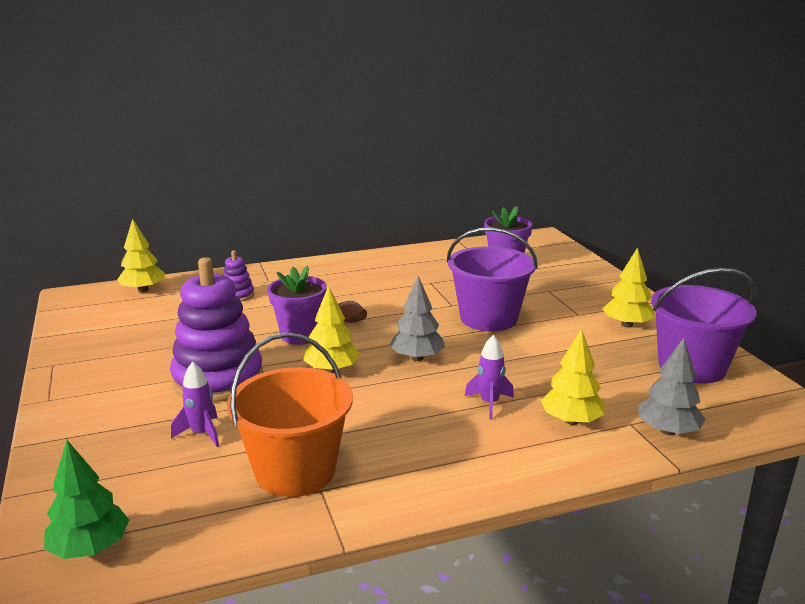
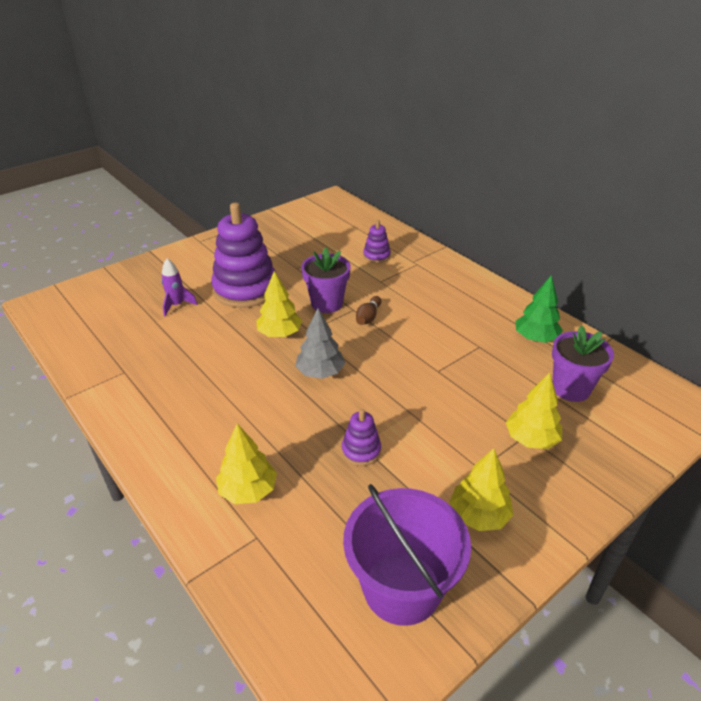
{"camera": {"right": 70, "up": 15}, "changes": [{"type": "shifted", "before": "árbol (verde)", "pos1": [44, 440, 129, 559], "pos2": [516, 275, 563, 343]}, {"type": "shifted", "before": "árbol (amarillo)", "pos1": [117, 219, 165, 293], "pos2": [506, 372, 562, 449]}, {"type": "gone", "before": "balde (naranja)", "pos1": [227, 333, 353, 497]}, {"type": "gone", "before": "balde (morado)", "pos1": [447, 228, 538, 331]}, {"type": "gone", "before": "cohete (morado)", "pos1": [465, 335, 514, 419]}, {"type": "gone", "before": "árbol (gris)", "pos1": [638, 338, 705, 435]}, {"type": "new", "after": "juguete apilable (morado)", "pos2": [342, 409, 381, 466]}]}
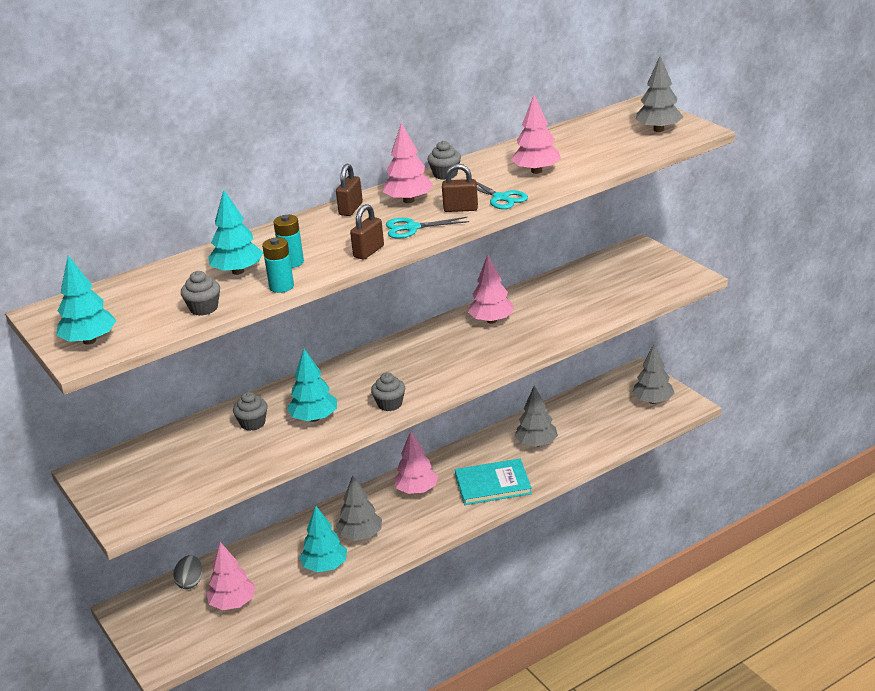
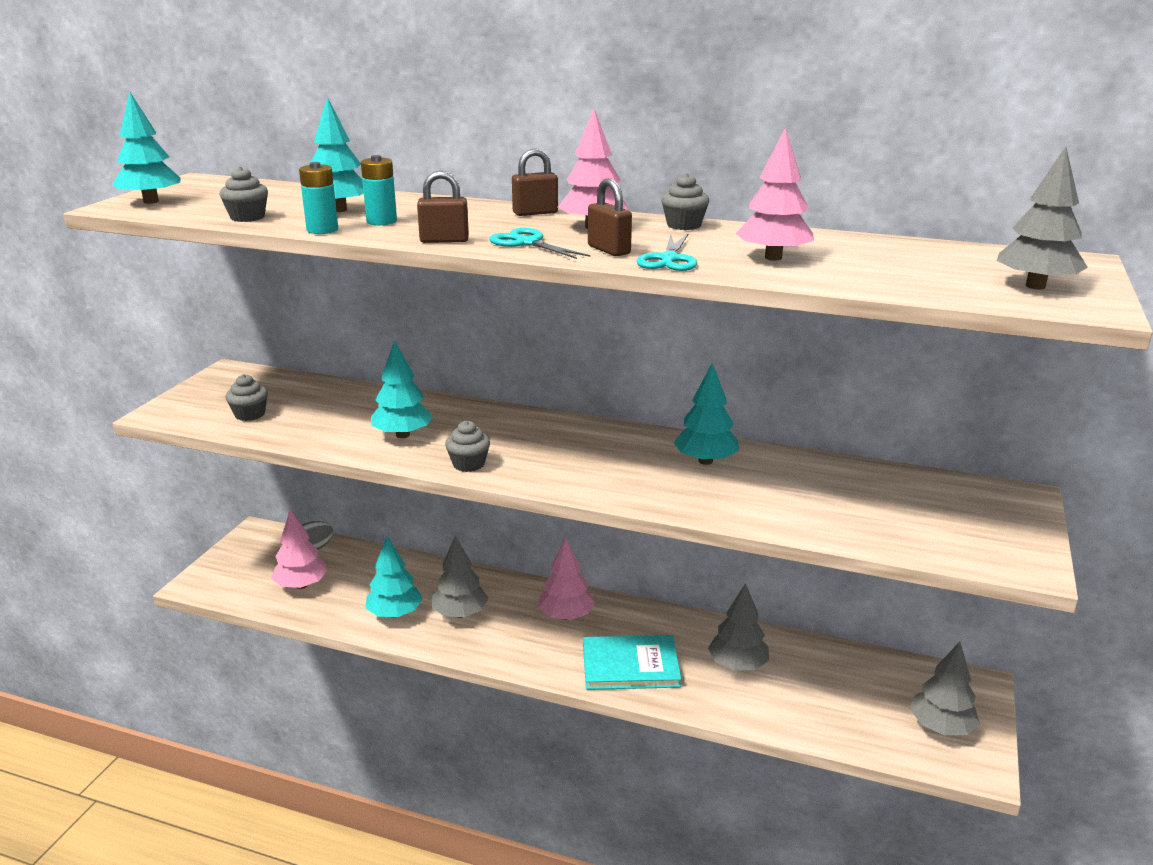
{"camera": {"right": 50, "up": -5}, "changes": [{"type": "shifted", "before": "magdalena (gris)", "pos1": [233, 392, 268, 431], "pos2": [226, 374, 268, 421]}, {"type": "rotated", "before": "libro (turquesa)", "pos1": [455, 458, 532, 505], "pos2": [583, 635, 681, 690], "turn": -45}, {"type": "repainted", "before": "árbol (rosa)", "after": "árbol (turquesa)", "pos1": [468, 254, 514, 324], "pos2": [673, 363, 739, 465]}]}
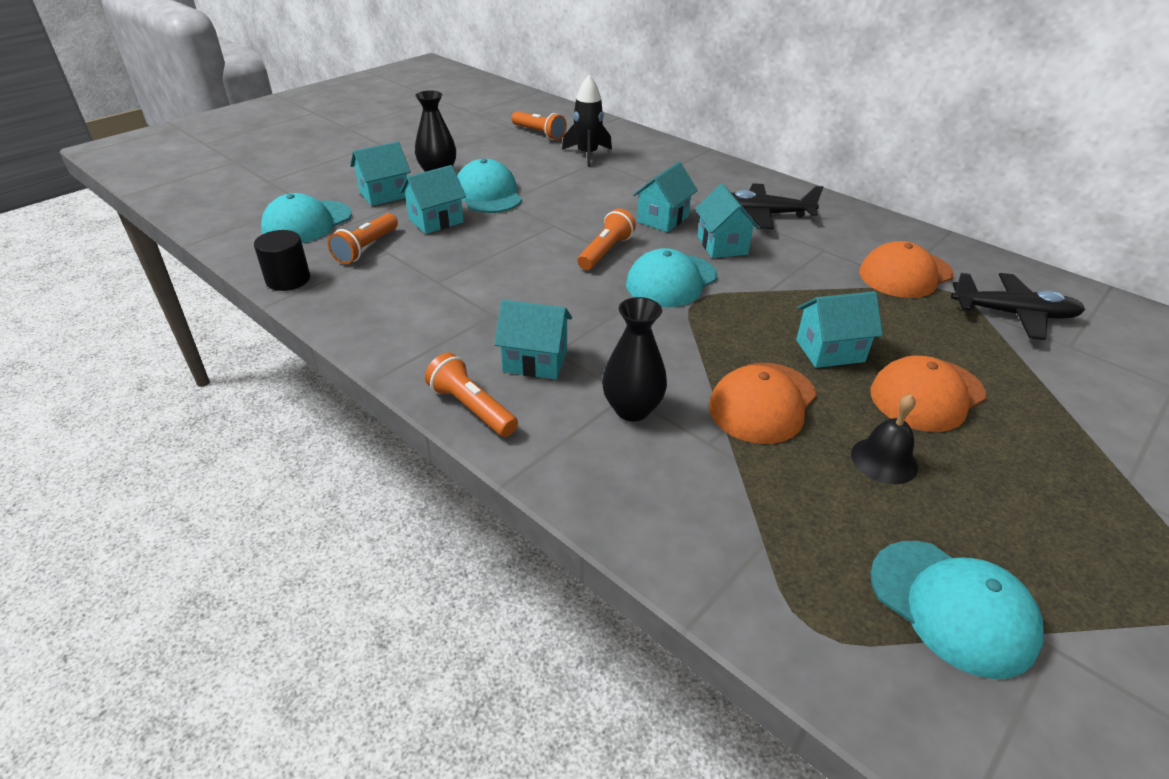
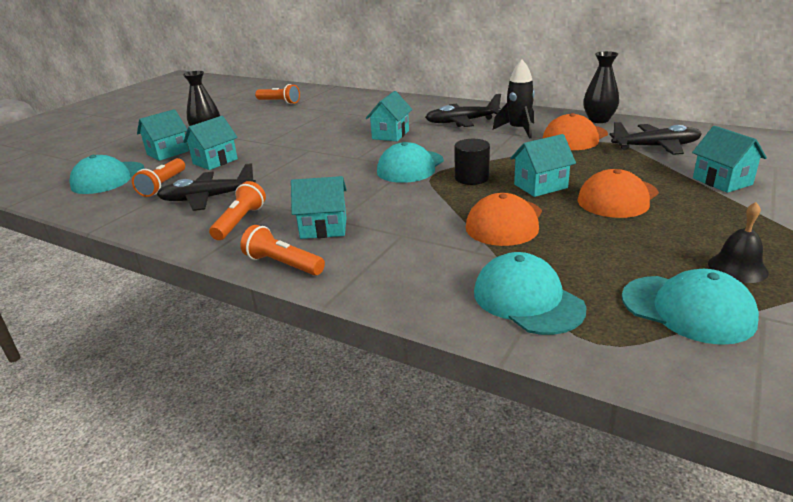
{"camera": {"right": -10, "up": -10}, "changes": [{"type": "shifted", "before": "cilindro (negro)", "pos1": [254, 230, 310, 291], "pos2": [454, 139, 490, 185]}, {"type": "shifted", "before": "gorra (turquesa)", "pos1": [457, 159, 522, 213], "pos2": [474, 252, 587, 335]}, {"type": "shifted", "before": "cohete (negro)", "pos1": [562, 75, 612, 167], "pos2": [493, 60, 535, 139]}, {"type": "shifted", "before": "lámpara de mano (naranja)", "pos1": [578, 208, 636, 270], "pos2": [209, 181, 266, 240]}, {"type": "shifted", "before": "florero (negro)", "pos1": [602, 297, 667, 421], "pos2": [583, 51, 619, 123]}, {"type": "shifted", "before": "casa (turquesa)", "pos1": [695, 184, 760, 258], "pos2": [692, 126, 767, 193]}, {"type": "shifted", "before": "campana (negro)", "pos1": [851, 394, 918, 484], "pos2": [708, 202, 769, 283]}, {"type": "new", "after": "avión (negro)", "pos2": [156, 163, 256, 211]}]}
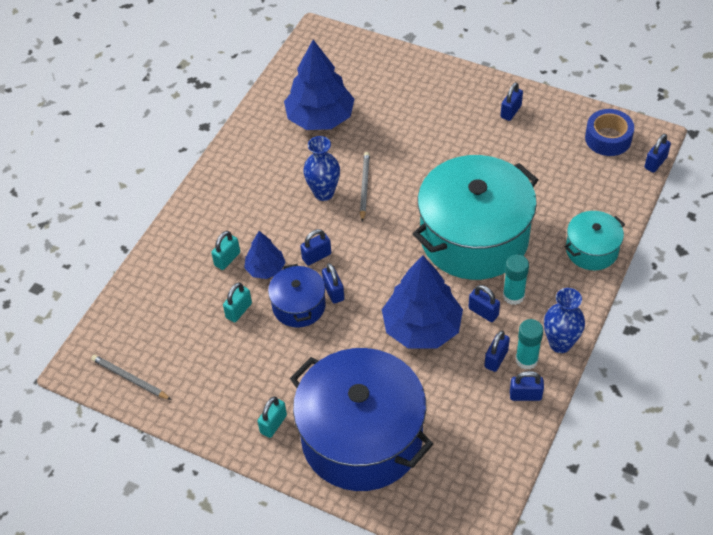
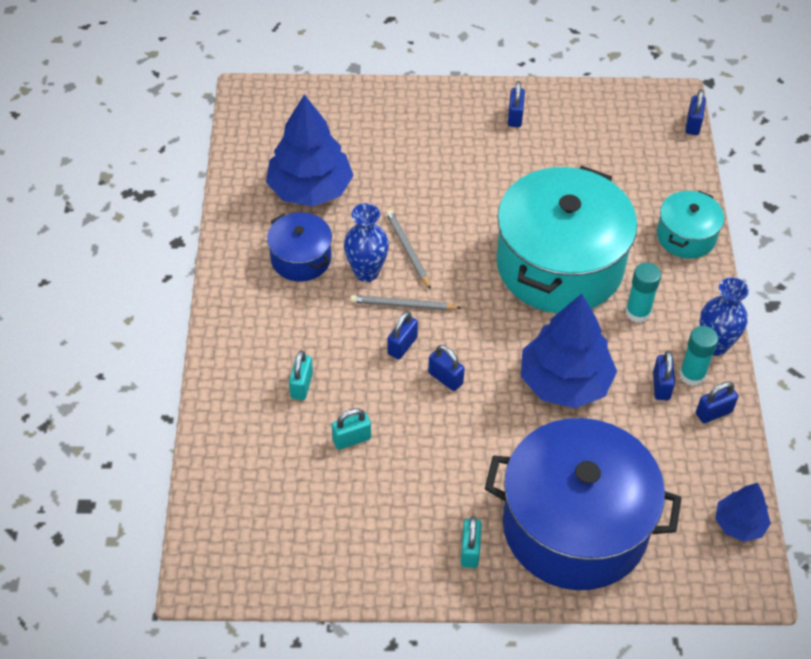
{"camera": {"right": -30, "up": 0}, "changes": [{"type": "shifted", "before": "lápiz (gris)", "pos1": [91, 355, 171, 400], "pos2": [350, 295, 462, 310]}, {"type": "rotated", "before": "candado (turquesa)", "pos1": [223, 282, 252, 322], "pos2": [332, 408, 371, 450], "turn": 60}, {"type": "shifted", "before": "árbol (azul)", "pos1": [244, 231, 285, 279], "pos2": [715, 483, 771, 542]}, {"type": "shifted", "before": "olla (azul)", "pos1": [268, 264, 326, 327], "pos2": [267, 212, 332, 281]}, {"type": "gone", "before": "candado (azul)", "pos1": [469, 285, 500, 322]}, {"type": "gone", "before": "cinta adhesiva (azul)", "pos1": [585, 109, 634, 156]}]}
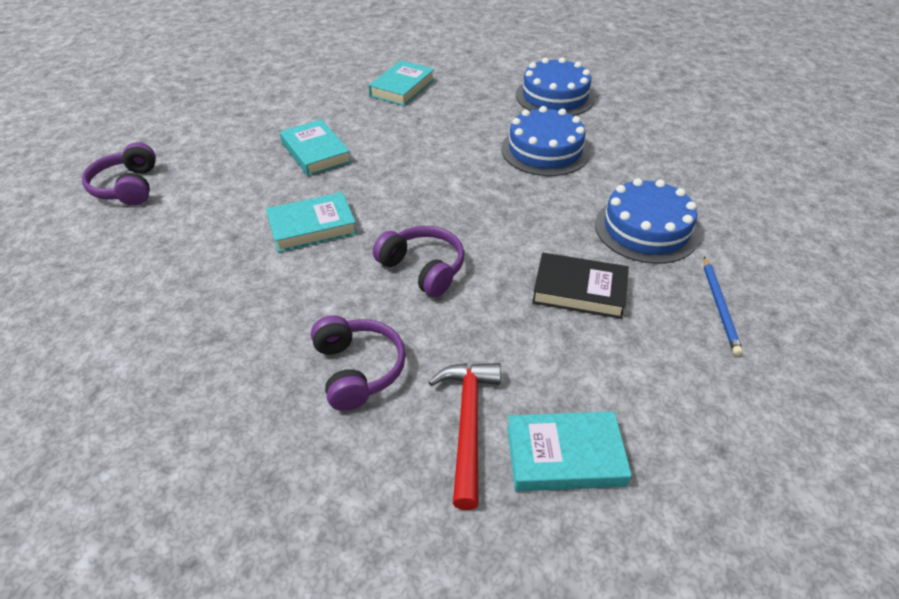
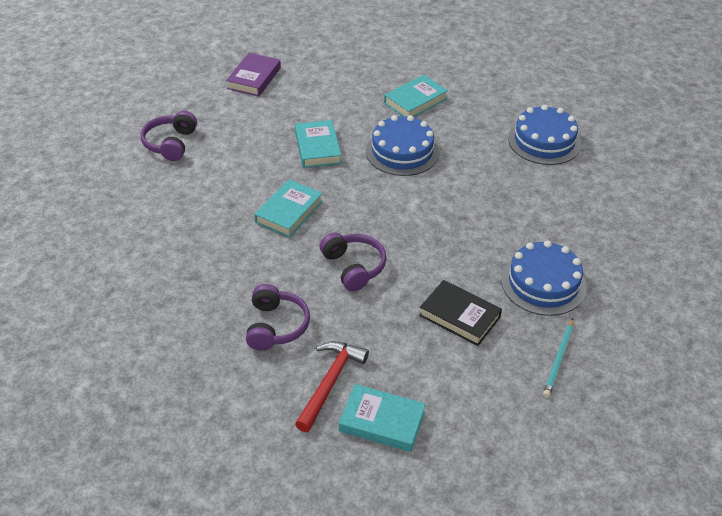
{"camera": {"right": 20, "up": 0}, "changes": [{"type": "rotated", "before": "libro (turquesa)", "pos1": [266, 192, 357, 252], "pos2": [254, 179, 323, 238], "turn": -60}, {"type": "shifted", "before": "tarta (azul)", "pos1": [501, 106, 590, 176], "pos2": [366, 115, 439, 176]}, {"type": "repainted", "before": "lápiz (azul)", "after": "lápiz (turquesa)", "pos1": [704, 257, 743, 356], "pos2": [543, 319, 574, 397]}, {"type": "new", "after": "libro (morado)", "pos2": [226, 53, 281, 96]}]}
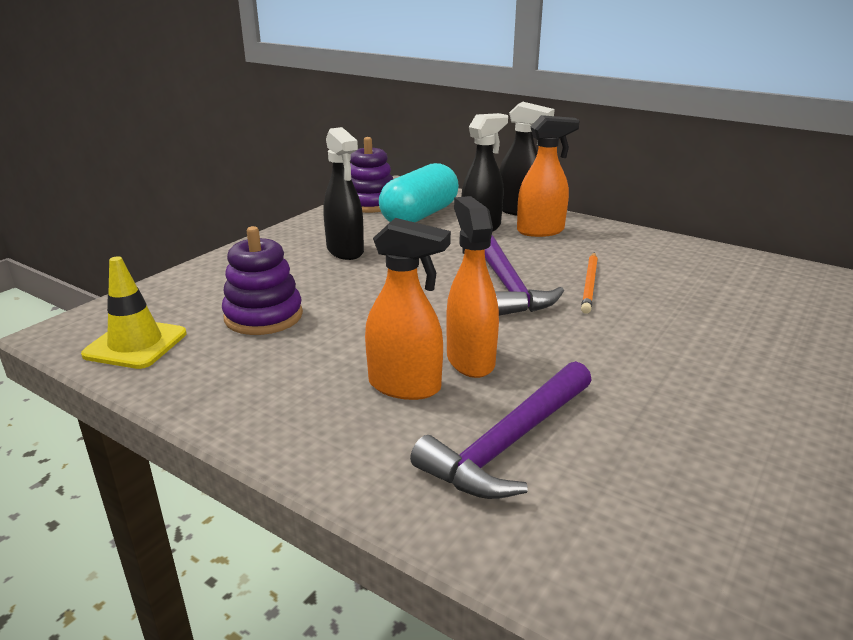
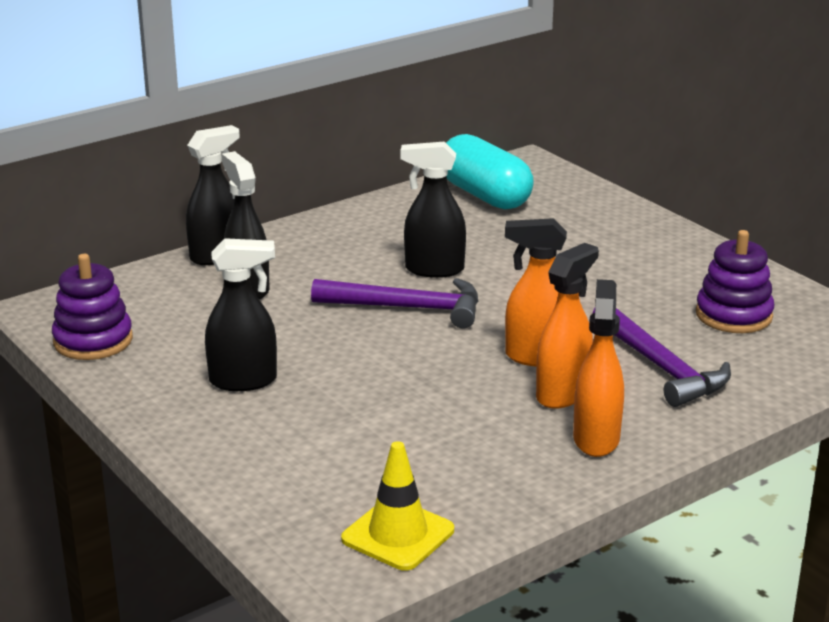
{"camera": {"right": -70, "up": 0}, "changes": [{"type": "shifted", "before": "juguete apilable (morado)", "pos1": [222, 226, 303, 335], "pos2": [696, 230, 774, 333]}, {"type": "shifted", "before": "cápsula (turquesa)", "pos1": [379, 163, 459, 223], "pos2": [446, 134, 534, 209]}, {"type": "shifted", "before": "pulverizador (naranja)", "pos1": [517, 115, 580, 237], "pos2": [573, 279, 624, 457]}, {"type": "swapped", "before": "lápiz (naranja)", "after": "pulverizador (negro)", "pos1": [581, 253, 598, 314], "pos2": [401, 142, 466, 278]}]}
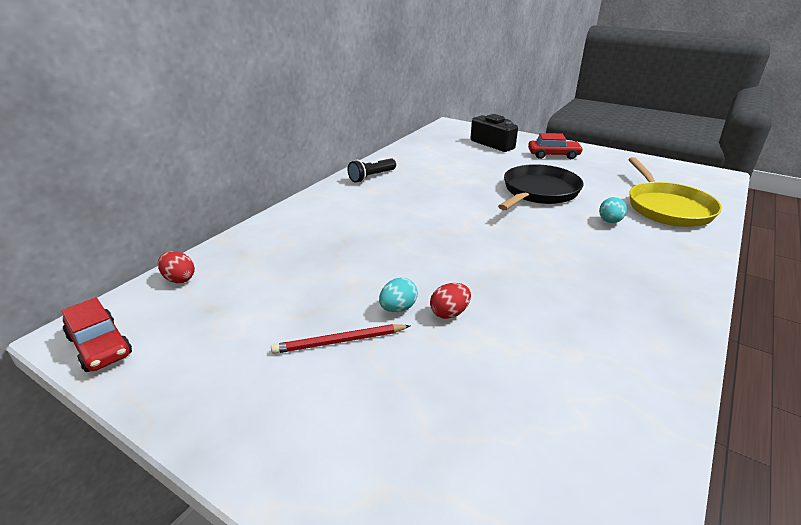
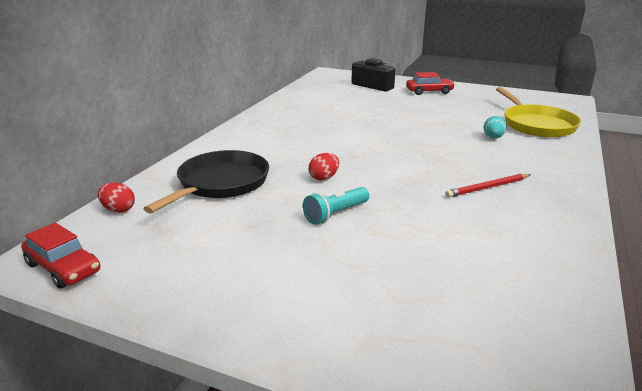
{"camera": {"right": -10, "up": -5}, "changes": [{"type": "shifted", "before": "lápiz (rojo)", "pos1": [271, 324, 410, 354], "pos2": [445, 174, 531, 198]}, {"type": "gone", "before": "lámpara de mano (negro)", "pos1": [347, 158, 396, 183]}, {"type": "swapped", "before": "huevo (turquesa)", "after": "lámpara de mano (turquesa)", "pos1": [379, 278, 418, 312], "pos2": [303, 187, 369, 225]}, {"type": "shifted", "before": "huevo (rojo)", "pos1": [430, 283, 471, 319], "pos2": [309, 153, 339, 180]}, {"type": "shifted", "before": "sartén (negro)", "pos1": [498, 164, 584, 210], "pos2": [144, 150, 269, 213]}]}
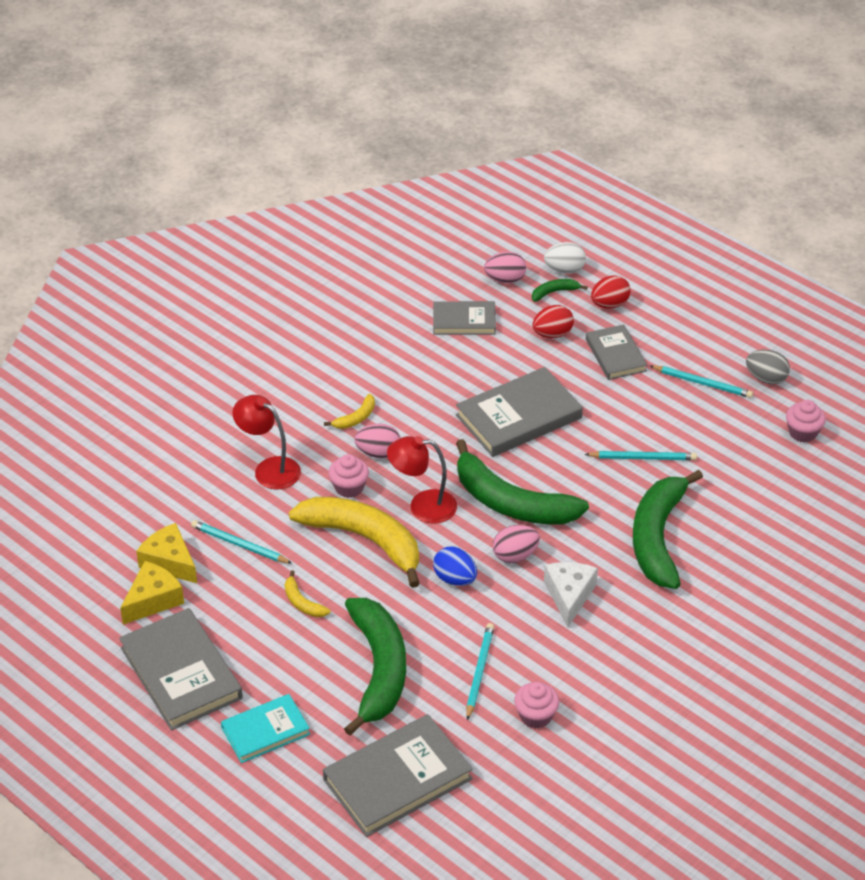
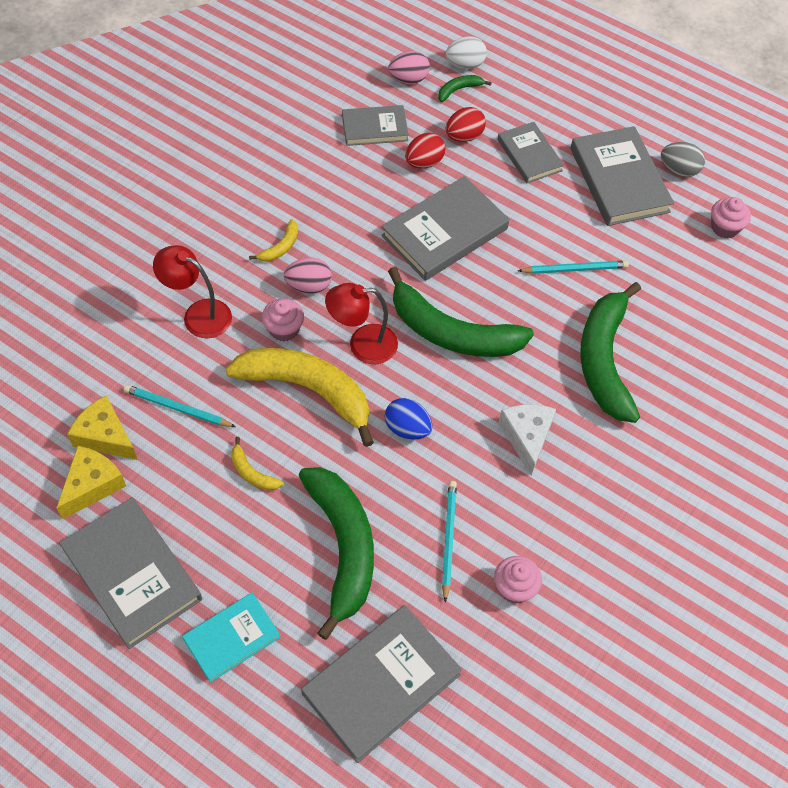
{"camera": {"right": -10, "up": 15}, "changes": [{"type": "gone", "before": "huevo (rosa)", "pos1": [493, 525, 540, 563]}, {"type": "shifted", "before": "huevo (rojo)", "pos1": [591, 275, 631, 309], "pos2": [405, 133, 445, 168]}, {"type": "swapped", "before": "lápiz (turquesa)", "after": "libro (gris)", "pos1": [650, 365, 753, 398], "pos2": [570, 126, 674, 226]}]}
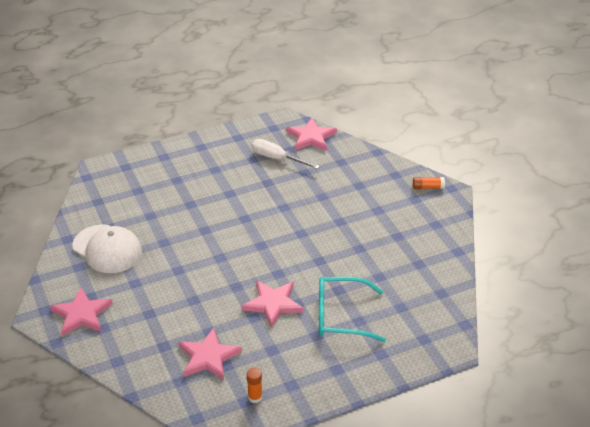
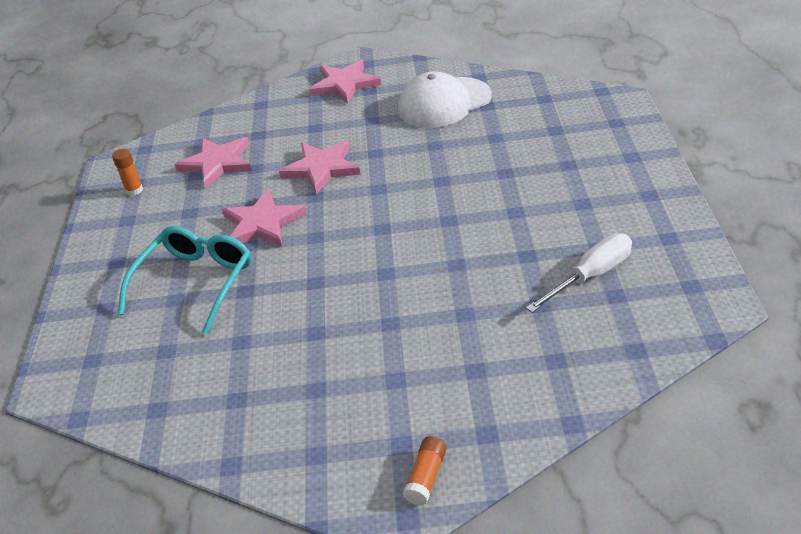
{"camera": {"right": 115, "up": 0}, "changes": [{"type": "shifted", "before": "estrella (rosa)", "pos1": [286, 118, 337, 151], "pos2": [279, 141, 360, 194]}]}
